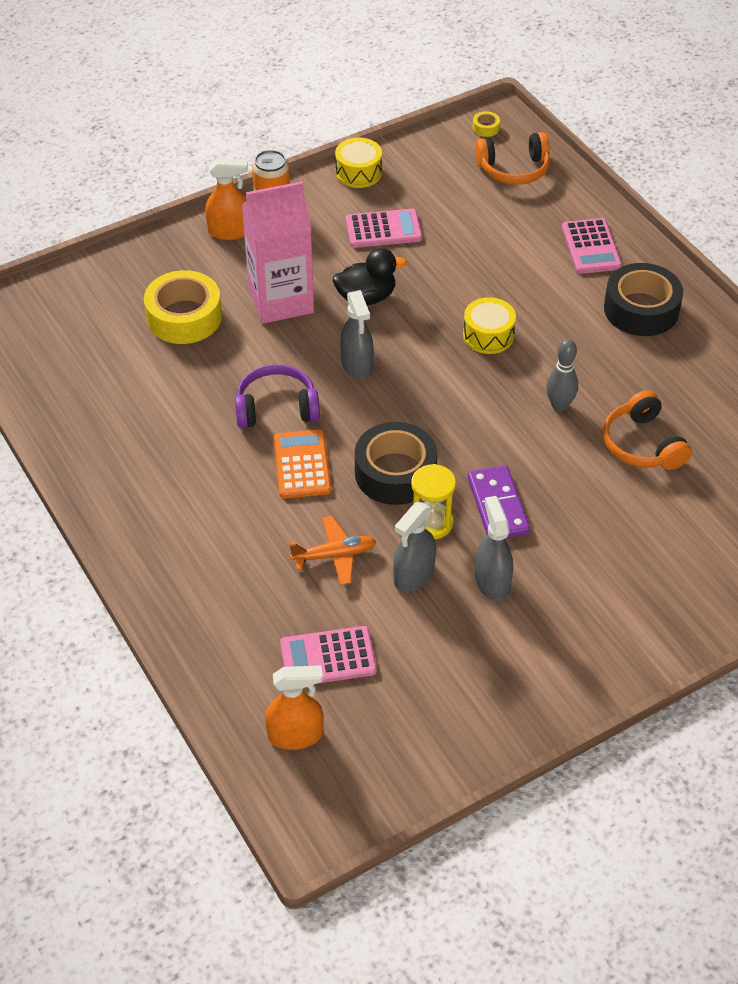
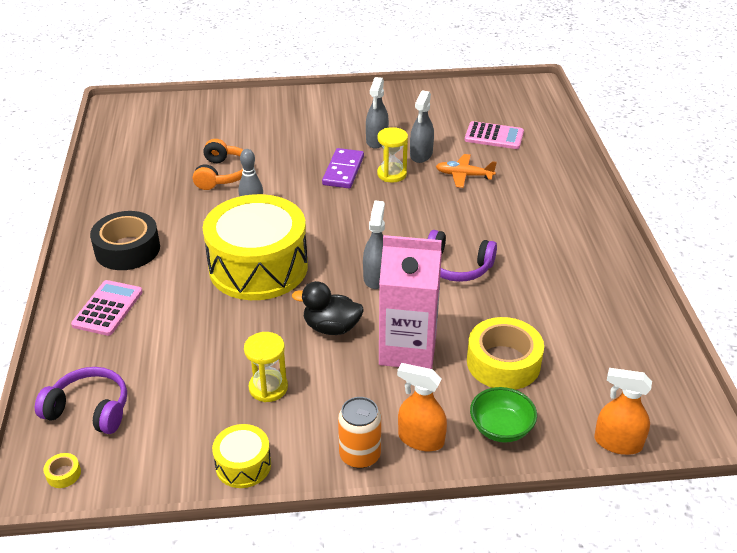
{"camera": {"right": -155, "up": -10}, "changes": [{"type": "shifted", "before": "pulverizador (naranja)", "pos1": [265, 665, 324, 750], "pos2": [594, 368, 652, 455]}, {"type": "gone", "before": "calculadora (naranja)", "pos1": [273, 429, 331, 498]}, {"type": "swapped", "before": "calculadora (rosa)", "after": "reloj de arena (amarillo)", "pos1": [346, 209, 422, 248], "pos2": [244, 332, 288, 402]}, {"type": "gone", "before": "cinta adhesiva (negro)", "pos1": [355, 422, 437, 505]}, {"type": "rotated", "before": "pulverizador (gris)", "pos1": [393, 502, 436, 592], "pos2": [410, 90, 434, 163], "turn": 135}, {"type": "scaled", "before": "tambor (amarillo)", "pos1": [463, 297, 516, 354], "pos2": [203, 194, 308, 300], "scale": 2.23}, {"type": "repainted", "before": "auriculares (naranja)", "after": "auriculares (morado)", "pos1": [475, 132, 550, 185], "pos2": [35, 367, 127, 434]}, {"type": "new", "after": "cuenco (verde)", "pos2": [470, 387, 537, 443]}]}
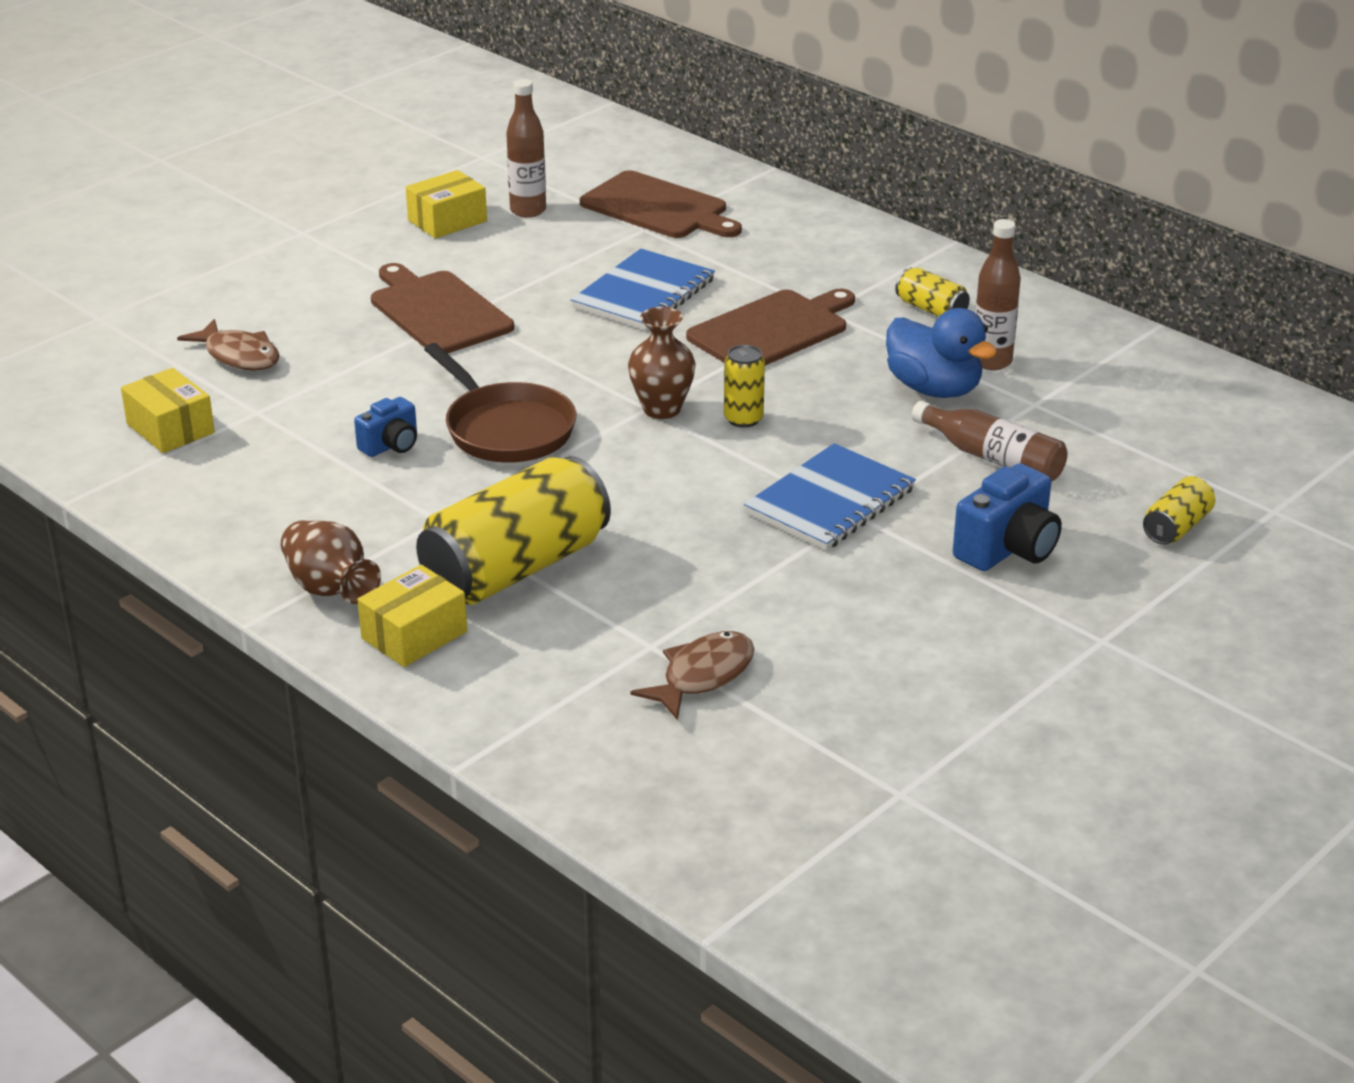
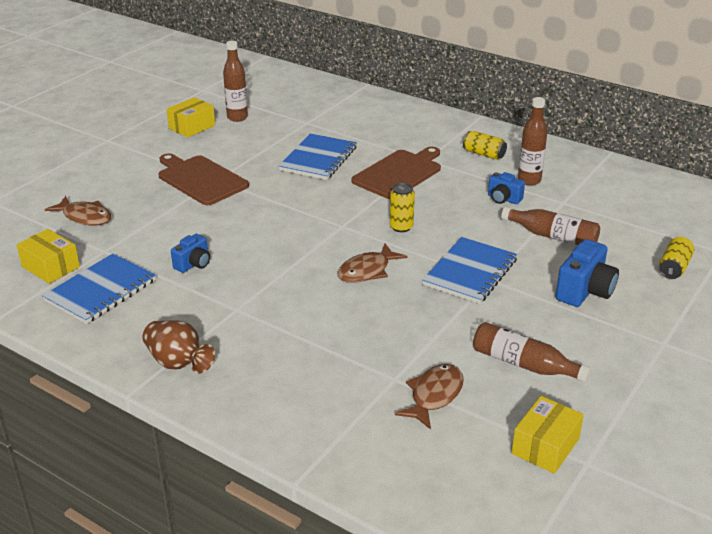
{"camera": {"right": -10, "up": 0}, "changes": [{"type": "shifted", "before": "caja (amarillo)", "pos1": [357, 565, 467, 667], "pos2": [512, 396, 584, 474]}, {"type": "gone", "before": "lata (amarillo)", "pos1": [416, 456, 611, 605]}, {"type": "gone", "before": "sartén (marrón)", "pos1": [424, 343, 576, 463]}, {"type": "gone", "before": "tabla de cortar (marrón)", "pos1": [580, 170, 742, 238]}, {"type": "gone", "before": "florero (marrón)", "pos1": [628, 307, 696, 419]}, {"type": "swapped", "before": "pato (azul)", "after": "cámara (azul)", "pos1": [886, 308, 997, 398], "pos2": [488, 172, 525, 204]}, {"type": "new", "after": "cuaderno (azul)", "pos2": [42, 254, 156, 324]}, {"type": "new", "after": "pez (marrón)", "pos2": [337, 244, 408, 283]}, {"type": "new", "after": "botella (marrón)", "pos2": [473, 322, 591, 382]}]}
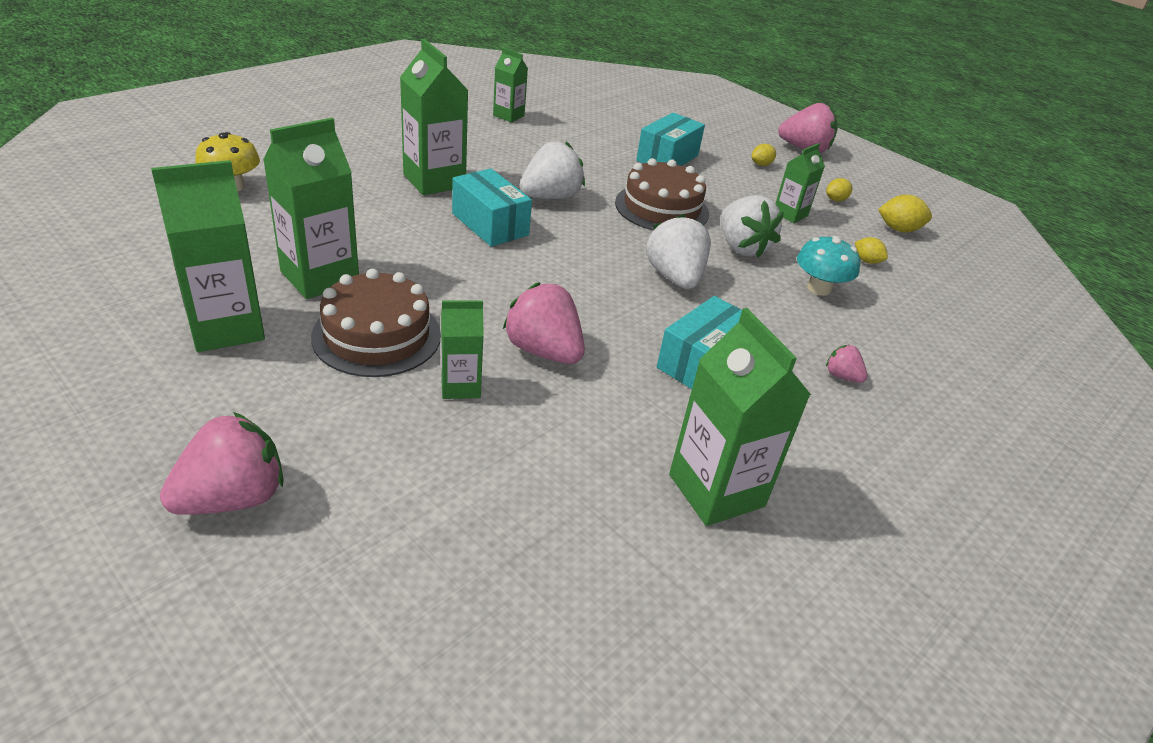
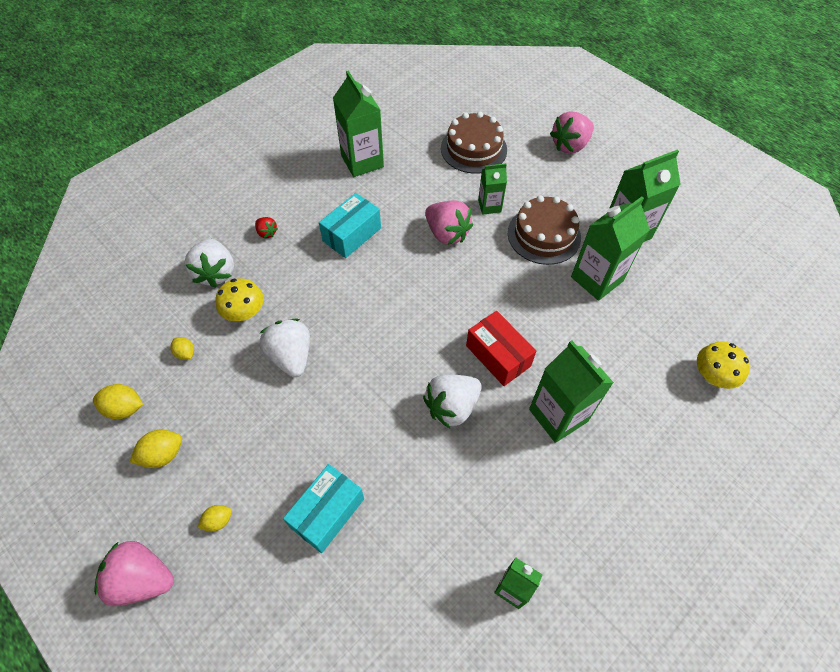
{"camera": {"right": -175, "up": 20}, "changes": [{"type": "repainted", "before": "caja (turquesa)", "after": "caja (rojo)", "pos1": [452, 168, 532, 247], "pos2": [466, 311, 536, 386]}, {"type": "shifted", "before": "tarta (marrón)", "pos1": [615, 158, 709, 230], "pos2": [441, 112, 507, 174]}, {"type": "shifted", "before": "fresa (blanco)", "pos1": [646, 214, 711, 289], "pos2": [184, 239, 234, 288]}, {"type": "gone", "before": "cartón de leche (verde)", "pos1": [775, 143, 825, 223]}, {"type": "repainted", "before": "seta (turquesa)", "after": "seta (amarillo)", "pos1": [797, 236, 860, 296], "pos2": [215, 278, 264, 321]}, {"type": "scaled", "before": "limón (amarillo)", "pos1": [826, 178, 852, 201], "pos2": [130, 430, 182, 468], "scale": 1.55}, {"type": "repainted", "before": "fresa (rosa)", "after": "fresa (rojo)", "pos1": [826, 345, 867, 383], "pos2": [255, 217, 278, 238]}]}
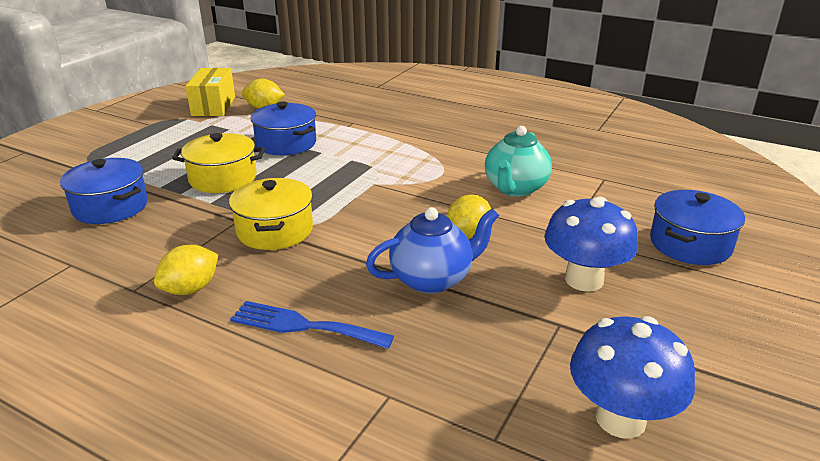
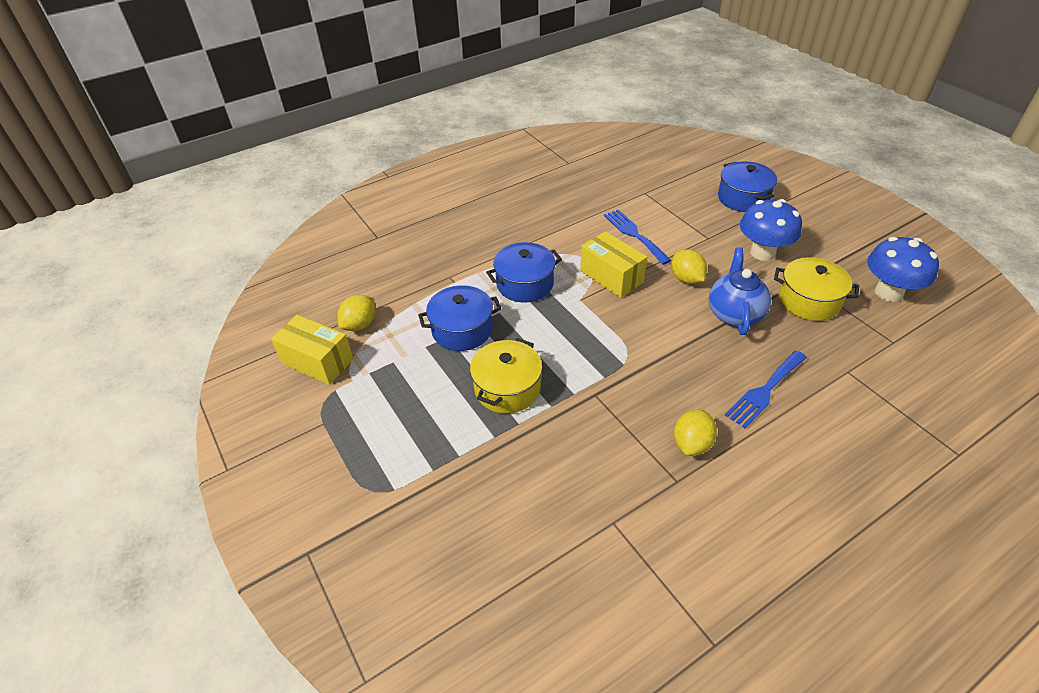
{"camera": {"right": -60, "up": 15}, "changes": [{"type": "shifted", "before": "olla (azul)", "pos1": [60, 158, 148, 224], "pos2": [486, 242, 562, 302]}, {"type": "rotated", "before": "limón (amarillo)", "pos1": [154, 245, 218, 295], "pos2": [674, 410, 717, 456], "turn": 45}, {"type": "shifted", "before": "olla (amarillo)", "pos1": [229, 178, 313, 250], "pos2": [774, 257, 859, 321]}, {"type": "swapped", "before": "tetera (turquesa)", "after": "tenedor (azul)", "pos1": [485, 126, 552, 197], "pos2": [604, 209, 672, 265]}, {"type": "new", "after": "caja (amarillo)", "pos2": [580, 231, 647, 298]}]}
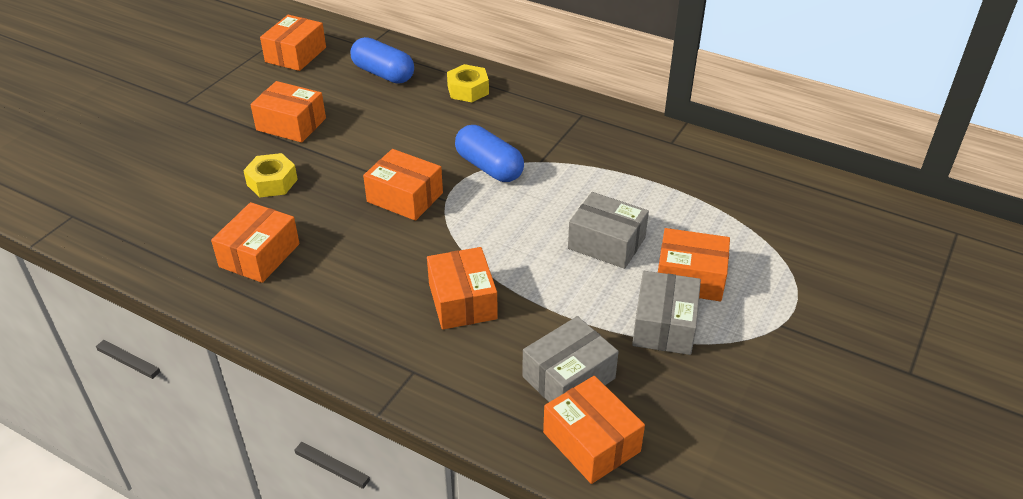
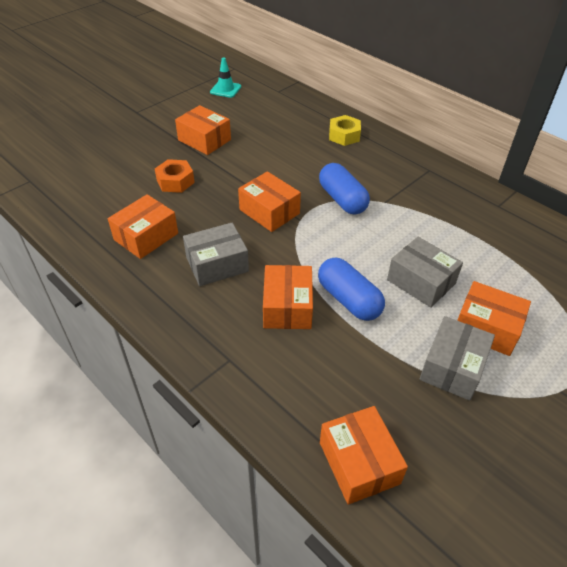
{"camera": {"right": 15, "up": 5}, "changes": [{"type": "repainted", "before": "tuerca (amarillo)", "after": "tuerca (naranja)", "pos1": [243, 153, 298, 197], "pos2": [155, 159, 195, 193]}, {"type": "swapped", "before": "caja (naranja)", "after": "cono de tráfico (turquesa)", "pos1": [260, 15, 326, 71], "pos2": [210, 57, 241, 98]}, {"type": "shifted", "before": "cápsula (azul)", "pos1": [351, 37, 414, 84], "pos2": [318, 258, 385, 321]}, {"type": "shifted", "before": "caja (gris)", "pos1": [522, 316, 619, 402], "pos2": [183, 223, 249, 286]}]}
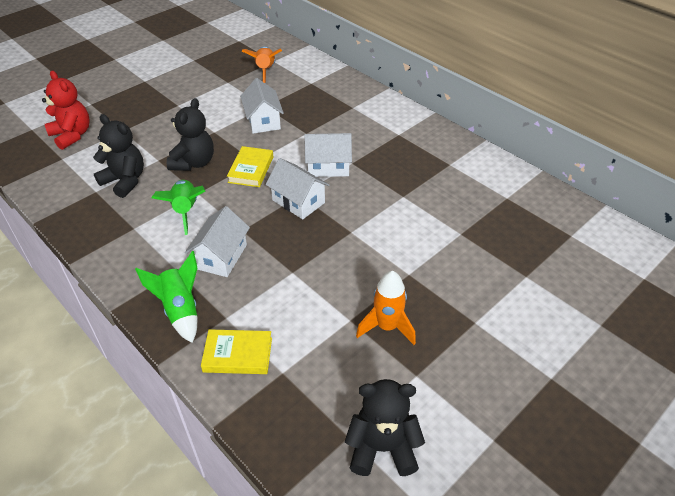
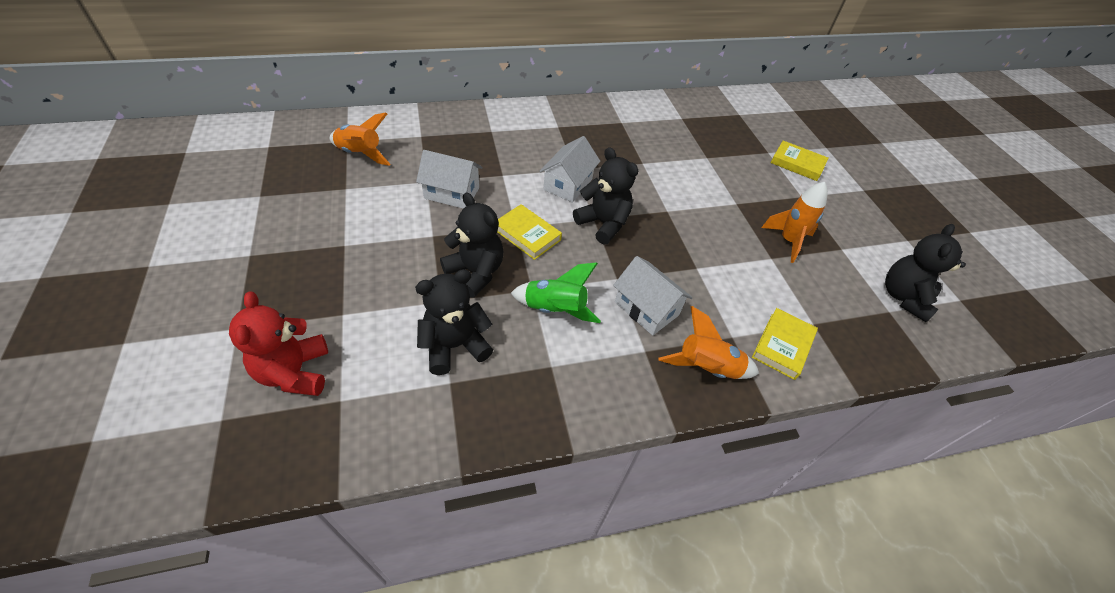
{"camera": {"right": -65, "up": 5}, "changes": [{"type": "rotated", "before": "osito (rojo)", "pos1": [42, 71, 90, 150], "pos2": [229, 292, 328, 396], "turn": -90}, {"type": "repainted", "before": "cohete (verde)", "after": "cohete (naranja)", "pos1": [135, 251, 198, 343], "pos2": [659, 306, 759, 379]}, {"type": "swapped", "before": "casa (blanco)", "after": "osito (negro)", "pos1": [266, 158, 329, 219], "pos2": [573, 147, 638, 244]}, {"type": "new", "after": "libro (amarillo)", "pos2": [771, 141, 828, 181]}]}
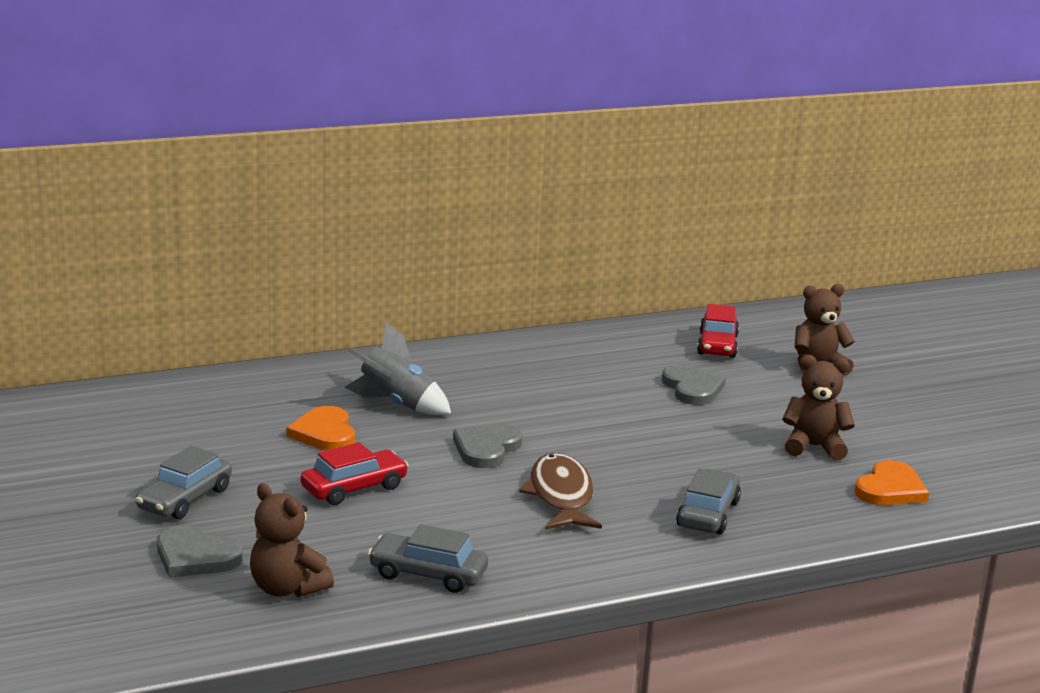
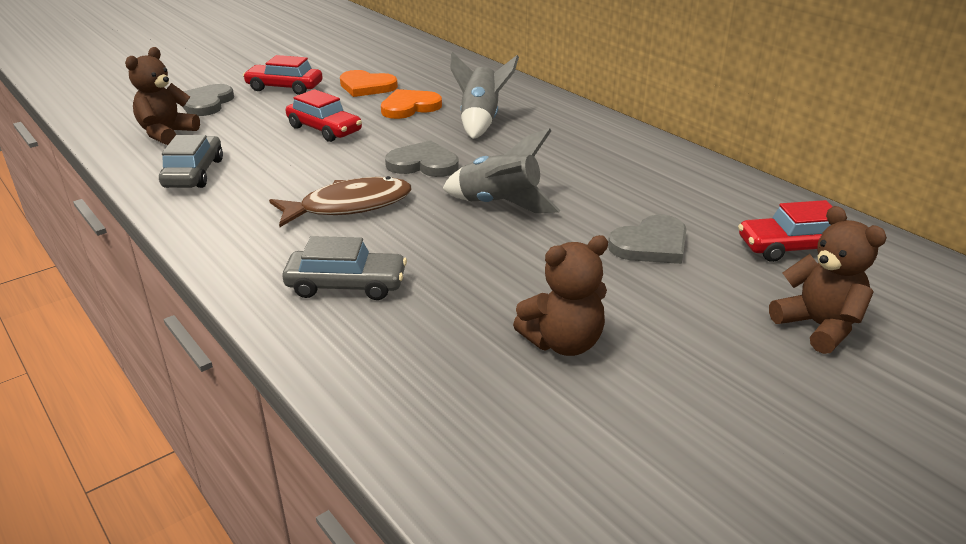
{"camera": {"right": 75, "up": 10}, "changes": [{"type": "repainted", "before": "coche (gris)", "after": "coche (rojo)", "pos1": [135, 446, 232, 519], "pos2": [243, 55, 323, 95]}, {"type": "rotated", "before": "osito (marrón)", "pos1": [782, 355, 855, 460], "pos2": [513, 235, 608, 356], "turn": 75}, {"type": "shifted", "before": "corazón (naranja)", "pos1": [854, 460, 929, 505], "pos2": [340, 70, 398, 97]}, {"type": "new", "after": "cohete (gris)", "pos2": [442, 128, 560, 213]}]}
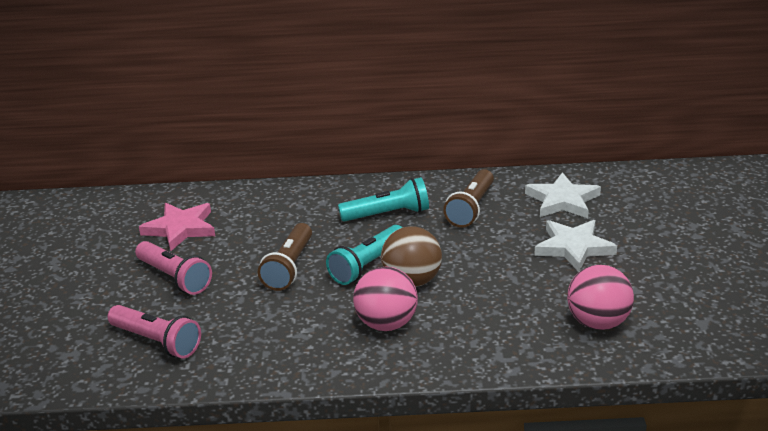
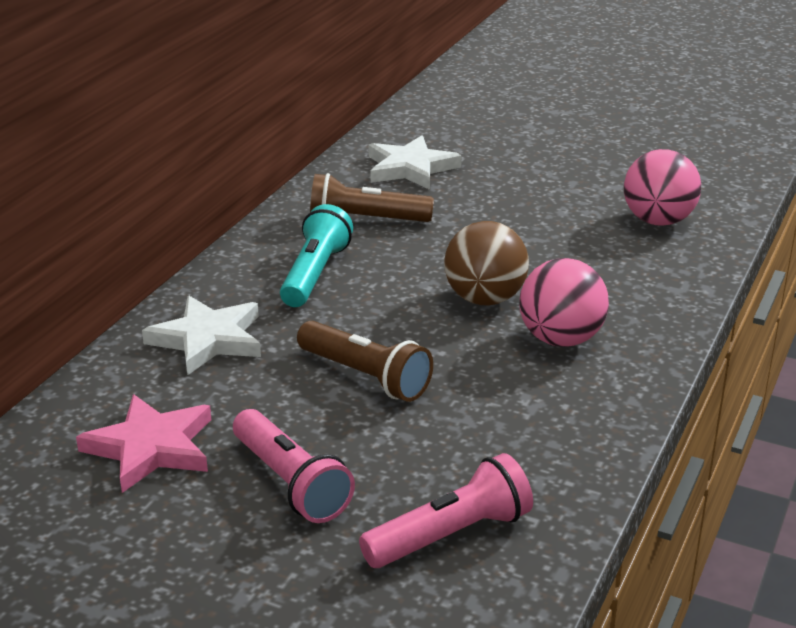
{"camera": {"right": -65, "up": 0}, "changes": [{"type": "rotated", "before": "lámpara de mano (rosa)", "pos1": [135, 241, 212, 295], "pos2": [233, 409, 355, 523], "turn": 75}, {"type": "gone", "before": "lámpara de mano (turquesa)", "pos1": [326, 225, 403, 285]}, {"type": "rotated", "before": "lámpara de mano (marrón)", "pos1": [443, 169, 494, 228], "pos2": [310, 173, 434, 222], "turn": 135}, {"type": "shifted", "before": "estrella (blanco)", "pos1": [534, 220, 617, 272], "pos2": [142, 296, 261, 376]}]}
